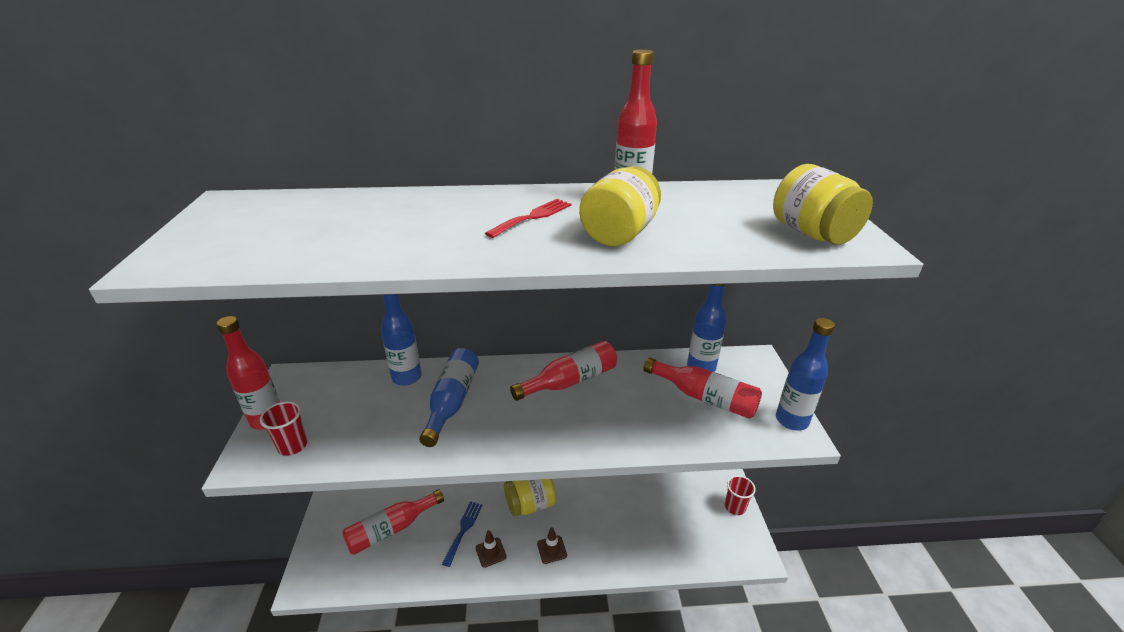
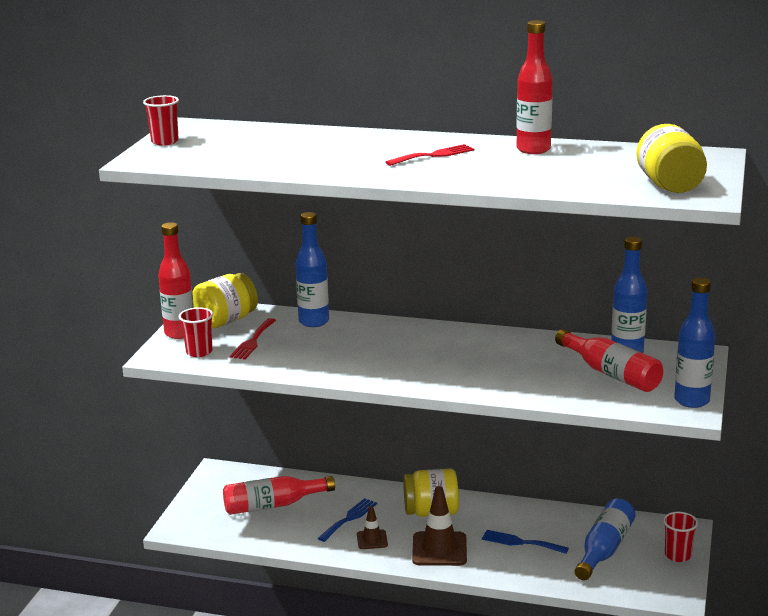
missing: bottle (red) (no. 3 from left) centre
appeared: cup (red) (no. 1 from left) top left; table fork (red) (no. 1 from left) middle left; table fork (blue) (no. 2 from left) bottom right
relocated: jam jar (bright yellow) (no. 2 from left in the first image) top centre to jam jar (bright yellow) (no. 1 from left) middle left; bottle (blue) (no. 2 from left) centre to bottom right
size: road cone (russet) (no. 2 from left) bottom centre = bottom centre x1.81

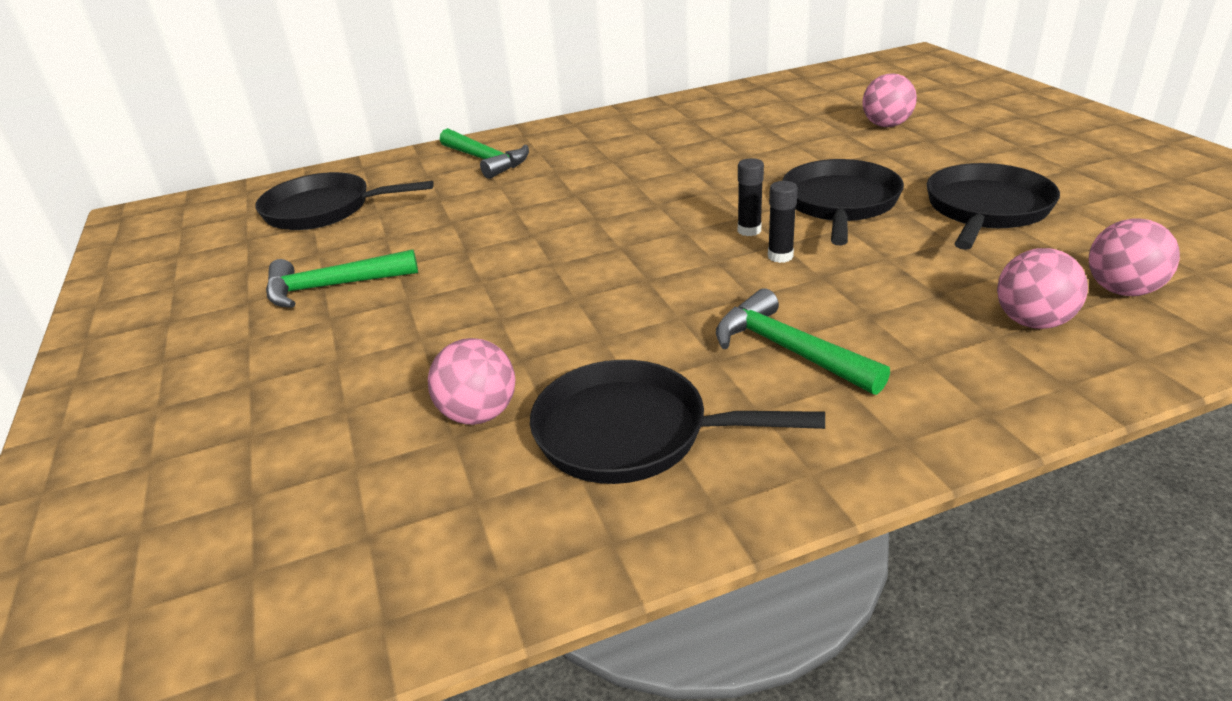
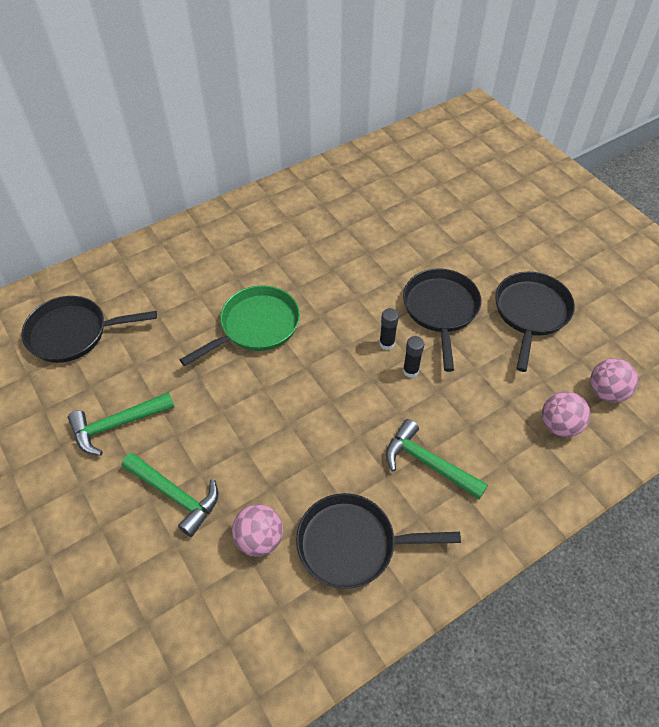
missing: ball (pink) (no. 2 from left) top right
appeared: pan (leaf-green) centre
relocated: claw hammer (leaf-green) (no. 2 from left) top centre to bottom left

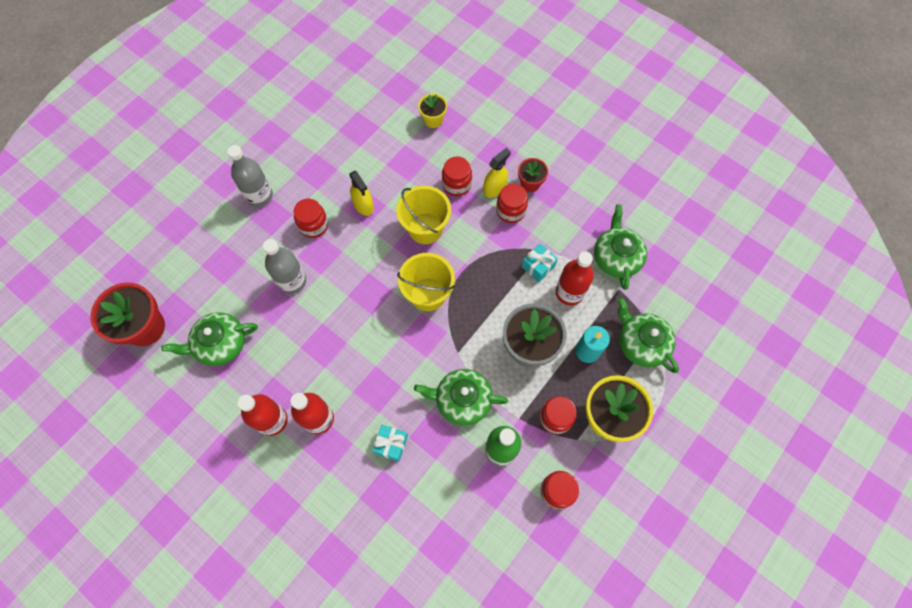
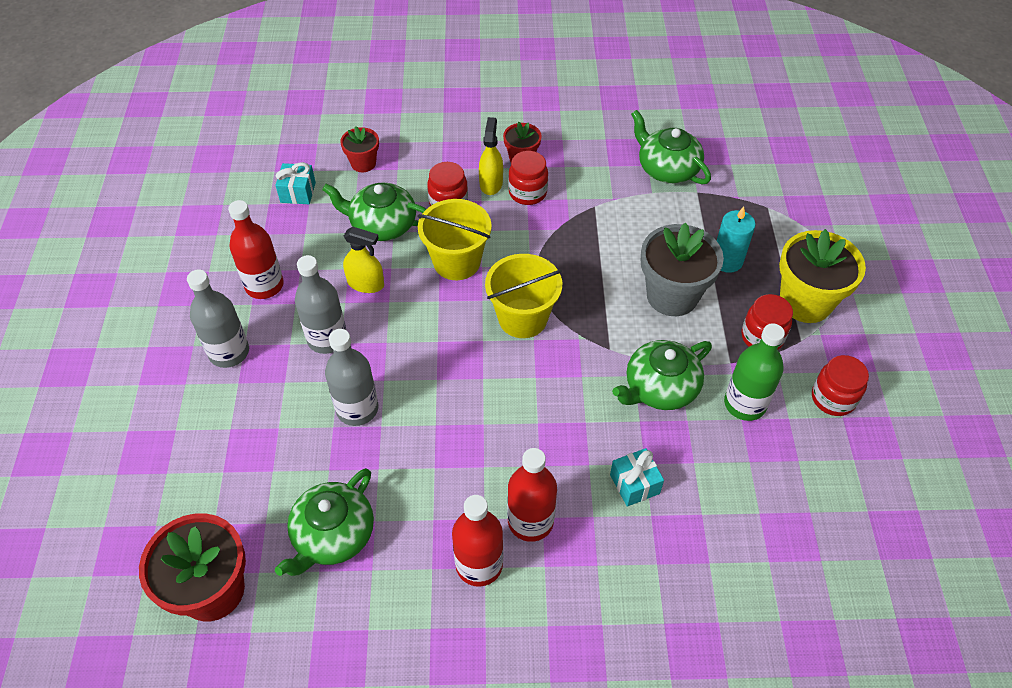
relocated: bottle (red) (no. 3 from left in the first image) centre to bottle (red) (no. 1 from left) middle left; wrapped gift (aqua) (no. 2 from left in the first image) centre to wrapped gift (aqua) (no. 1 from left) top left; teapot (leaf-green) (no. 4 from left in the first image) middle right to teapot (leaf-green) (no. 2 from left) top centre
exchanged: jam jar (red) (no. 1 from left) centre to bottle (gray) (no. 2 from left) middle left
colour: plant pot (bright yellow) (no. 1 from left) top centre to plant pot (red) (no. 2 from left) top centre

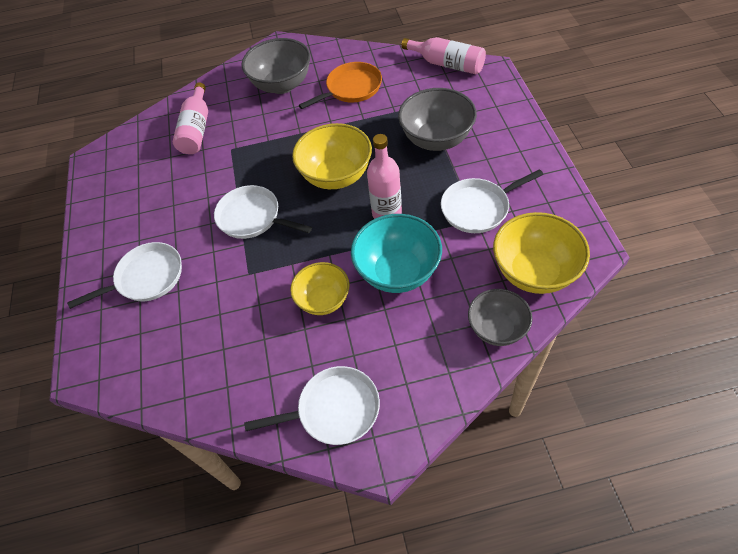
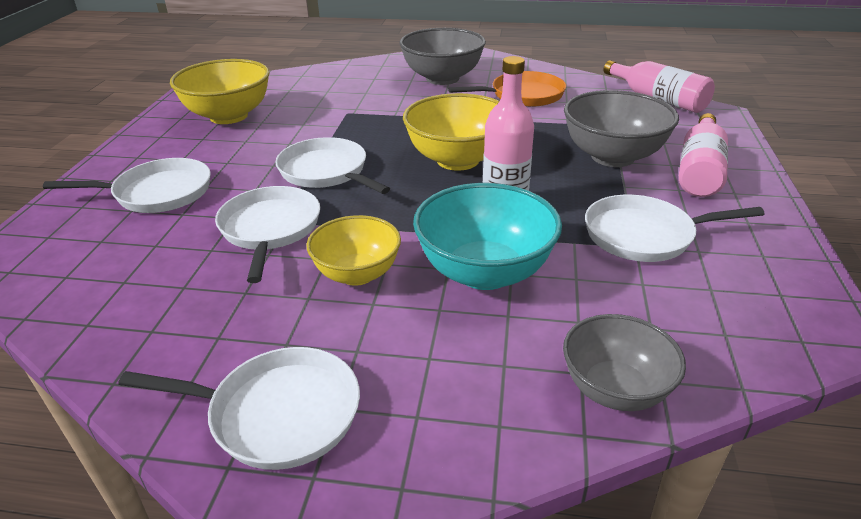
appeared: pan (white) (no. 3 from left) middle left
relocated: bowl (bright yellow) (no. 3 from left in the first image) middle right to bowl (bright yellow) (no. 1 from left) top left; bottle (pink) (no. 1 from left in the first image) top left to bottle (pink) (no. 3 from left) top right

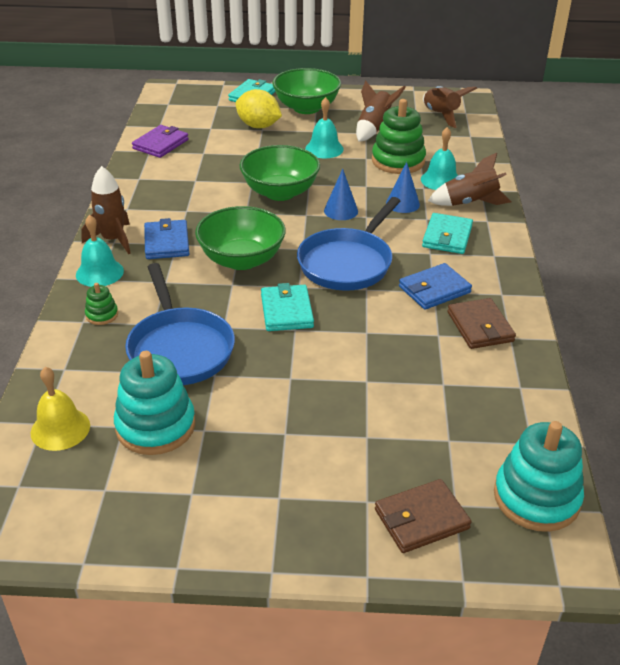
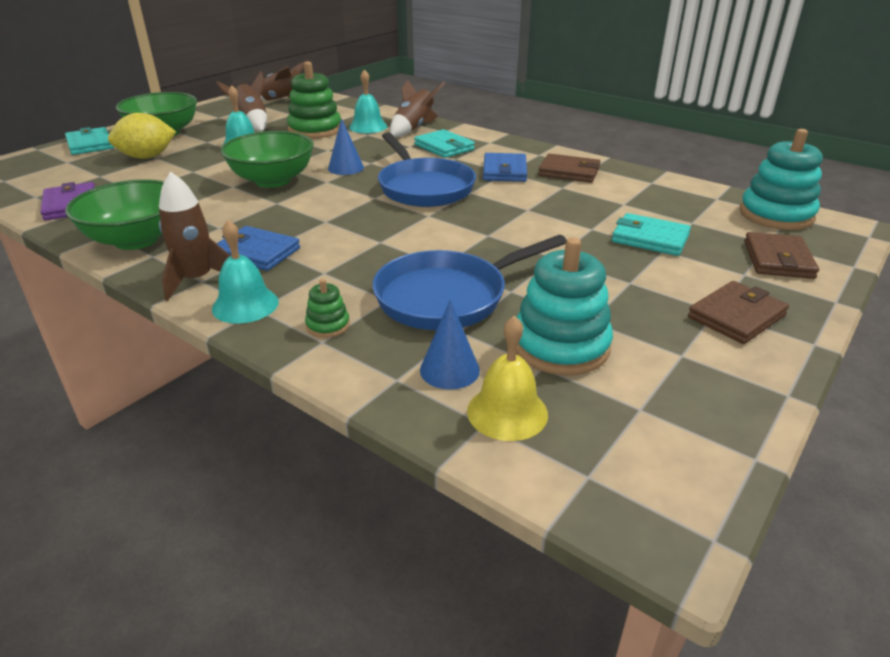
appeared: billfold (russet) (no. 2 from left) middle right
relocated: bowl (leaf-green) (no. 1 from left) centre to top left; solid cone (blue) (no. 2 from left) top centre to centre; billfold (aqua) (no. 2 from left in the first image) centre to billfold (aqua) (no. 3 from left) middle right
spun: pan (blue) (no. 1 from left in the first image) middle left = centre 135 degrees clockwise

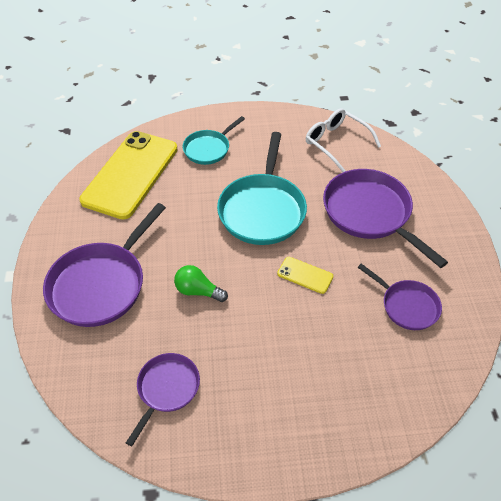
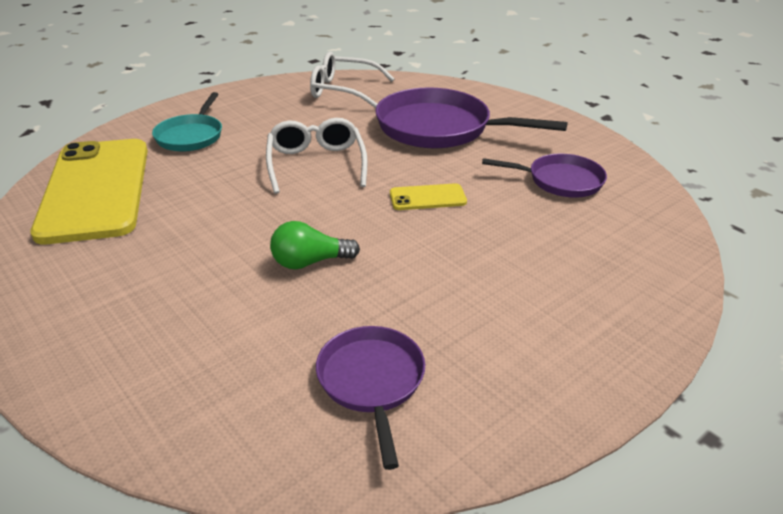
missing: pan (purple) (no. 1 from left) middle left
exchanged: pan (aqua) (no. 2 from left) centre to spectacles (white) (no. 1 from left) top centre

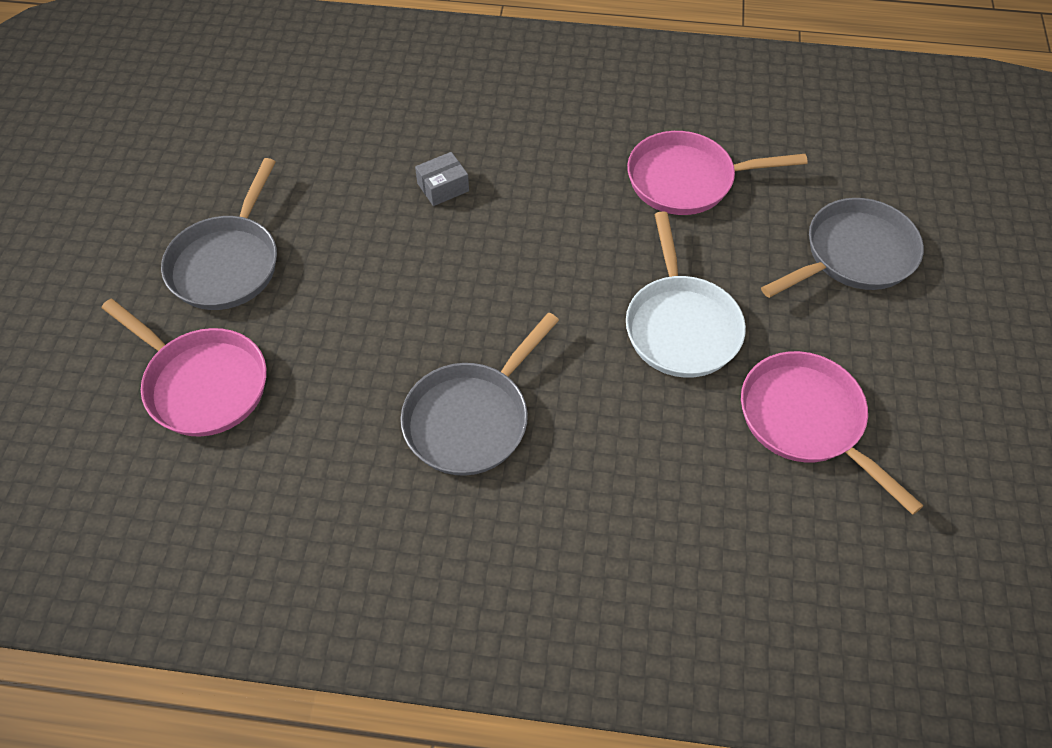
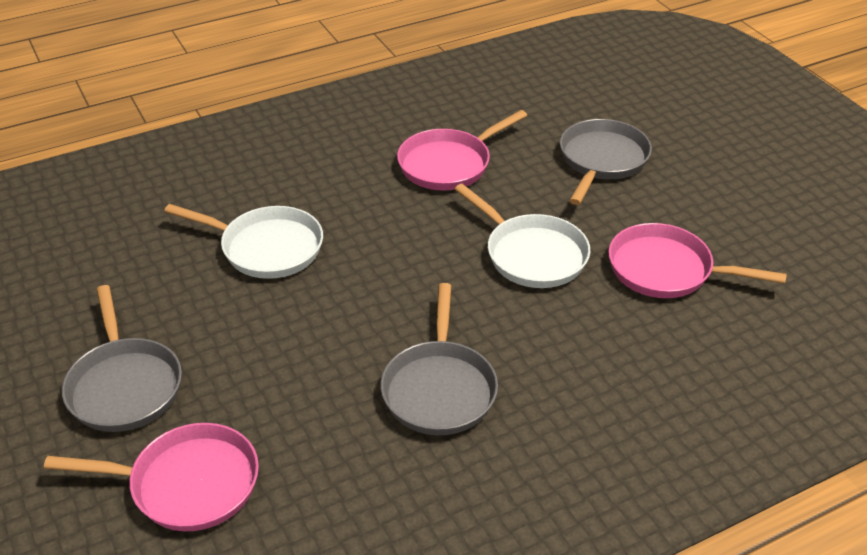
exchanged: package (gray) top centre to pan (white) (no. 1 from left) middle left

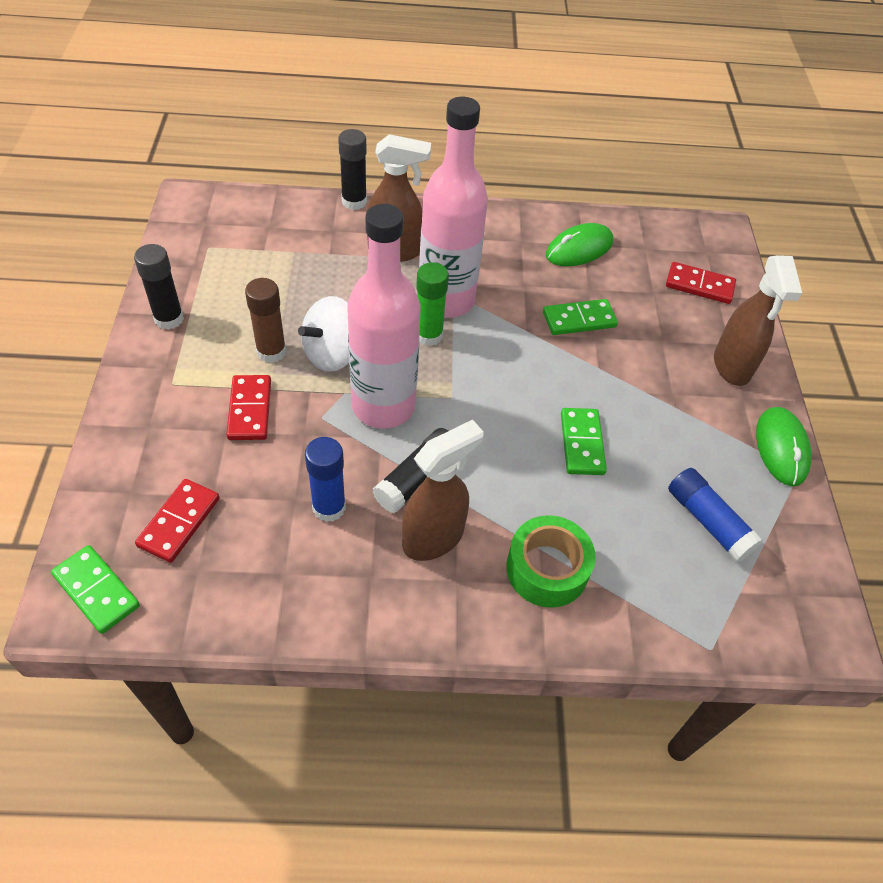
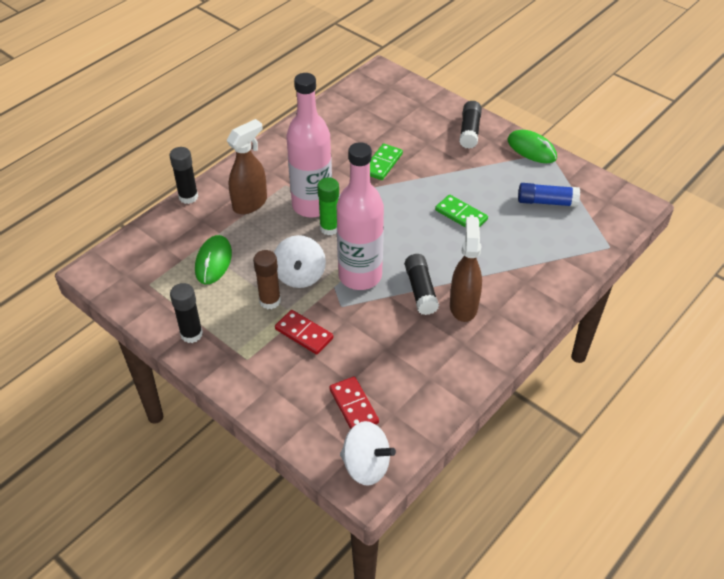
missing: glue (blue) (no. 1 from left) centre; sticky tape (leaf-green) centre; domino tile (red) (no. 3 from left) top right
relocated: mouse (leaf-green) (no. 1 from left) top centre to middle left
exchanged: domino tile (leaf-green) (no. 1 from left) bottom left to spinning top (white) (no. 2 from left) bottom centre; sprayer (russet) (no. 3 from left) middle right to glue (black) (no. 4 from left) top centre

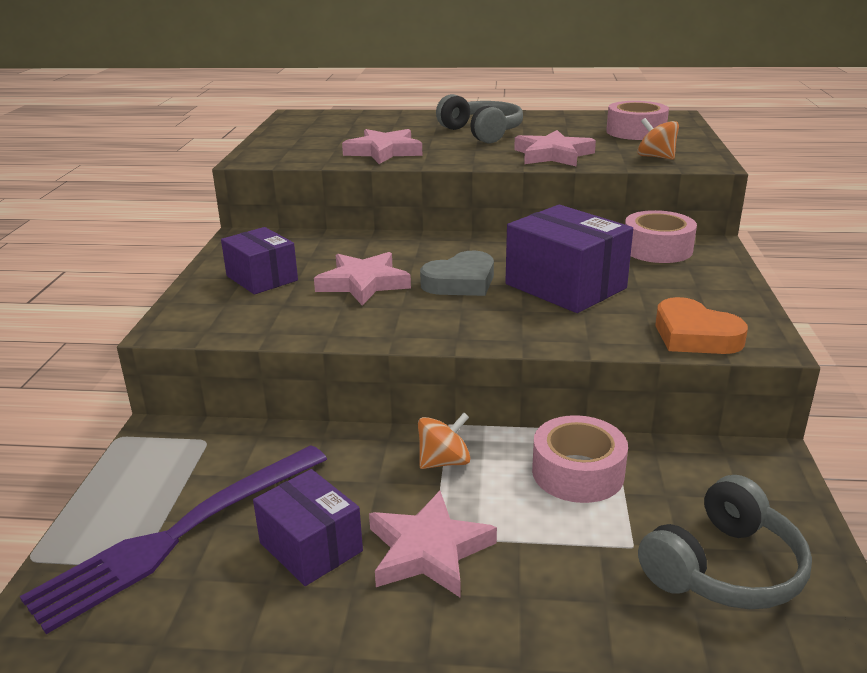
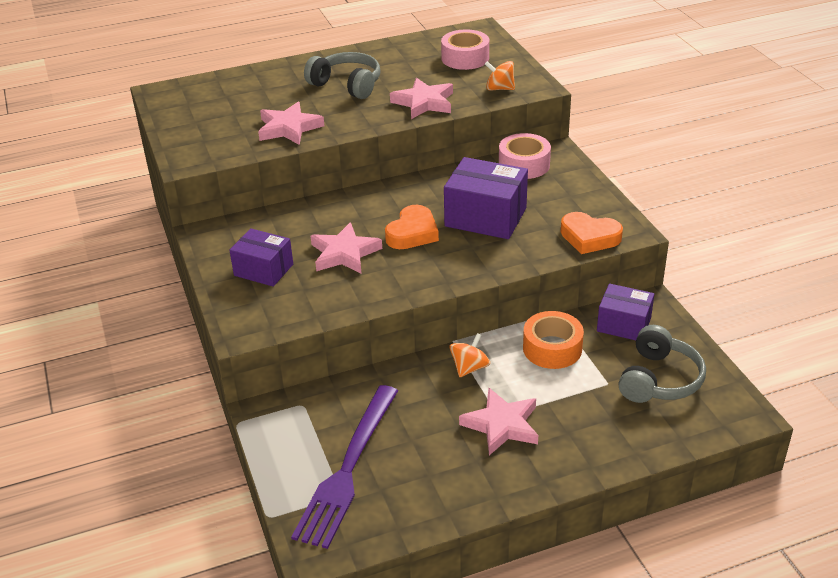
relocated: package (purple) (no. 2 from left in the first image) bottom centre to package (purple) (no. 3 from left) middle right
colour: heart shape (gray) centre to heart shape (orange-coloured) (no. 1 from left) centre; sticky tape (pink) (no. 1 from left) bottom right to sticky tape (orange-coloured) centre

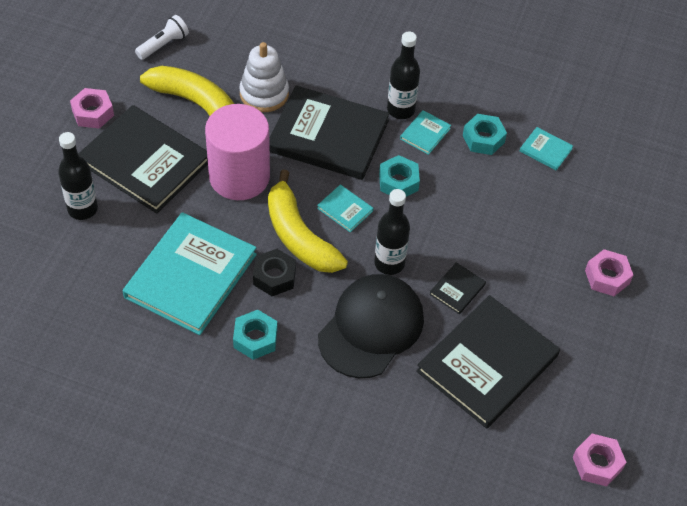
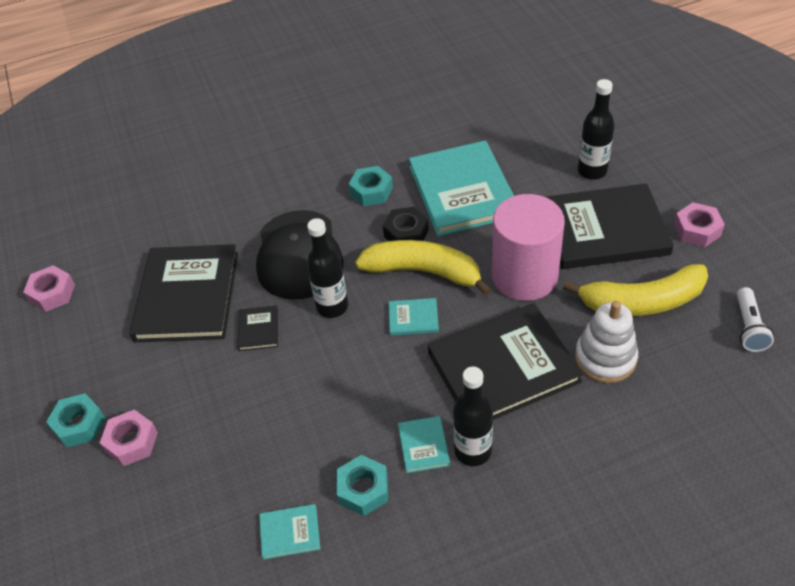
relocated: nut (aqua) (no. 2 from left in the first image) centre to nut (aqua) (no. 1 from left) bottom left

